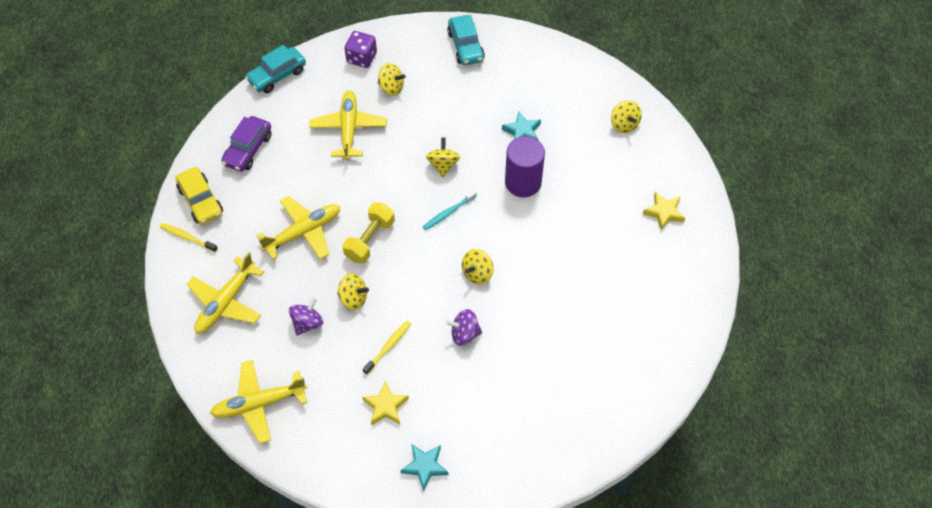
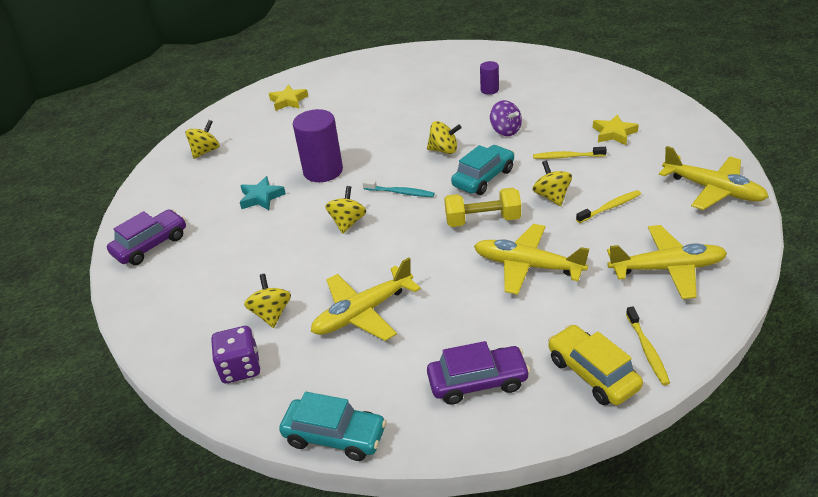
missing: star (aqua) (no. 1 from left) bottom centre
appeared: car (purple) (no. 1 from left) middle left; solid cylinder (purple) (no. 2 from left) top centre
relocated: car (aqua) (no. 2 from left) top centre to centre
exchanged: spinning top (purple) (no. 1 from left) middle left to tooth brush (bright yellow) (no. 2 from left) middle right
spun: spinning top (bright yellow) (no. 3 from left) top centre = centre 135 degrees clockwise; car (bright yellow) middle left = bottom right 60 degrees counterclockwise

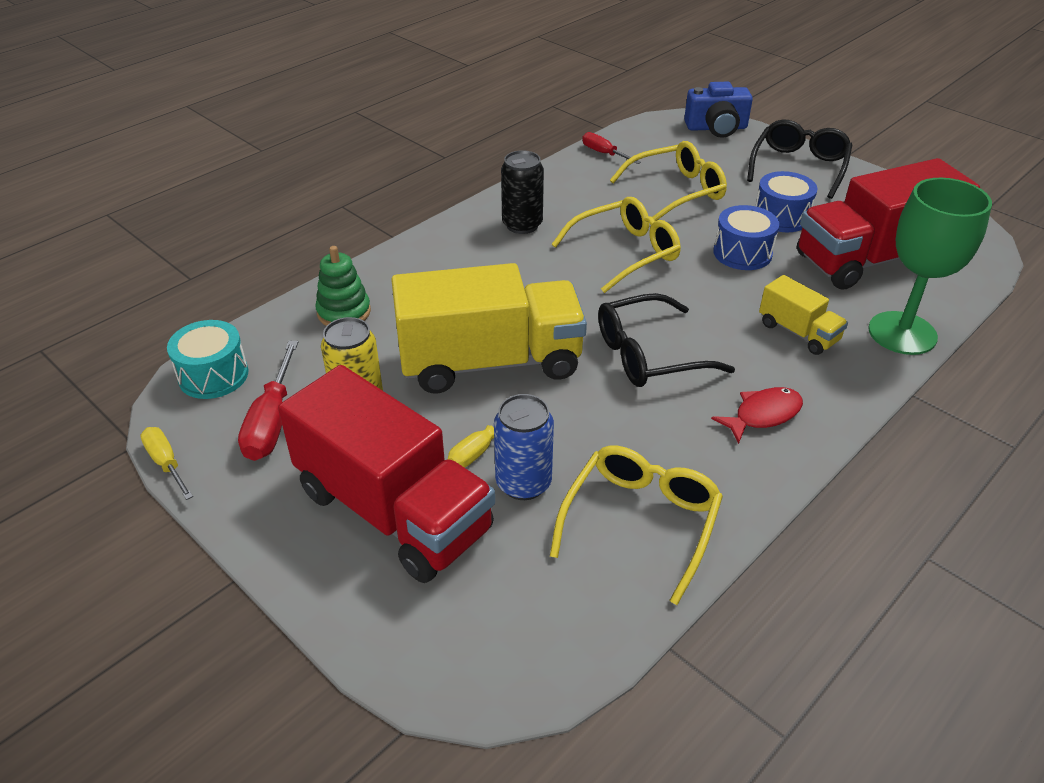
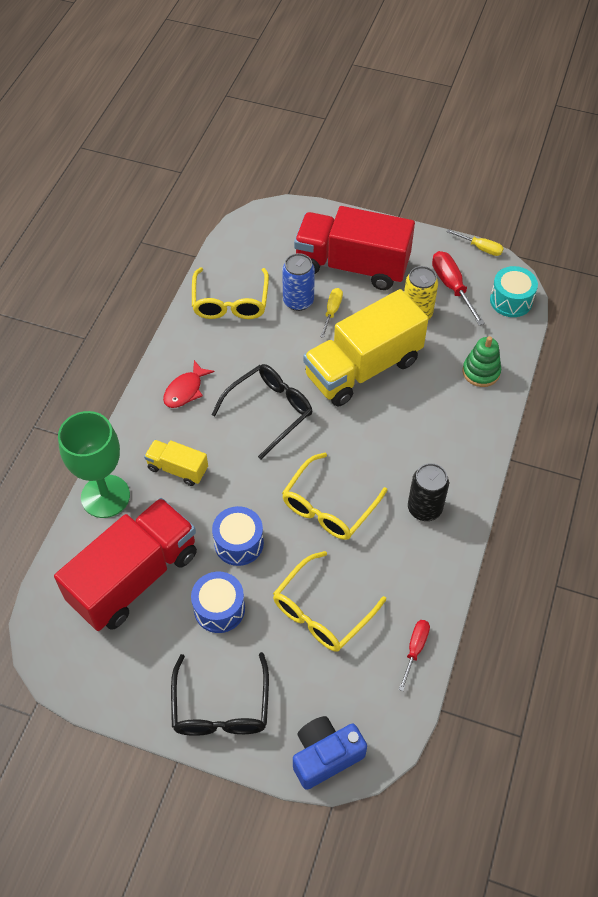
spun: hand screwdriver (red) (no. 2 from left in the first image) top centre = bottom right 90 degrees counterclockwise

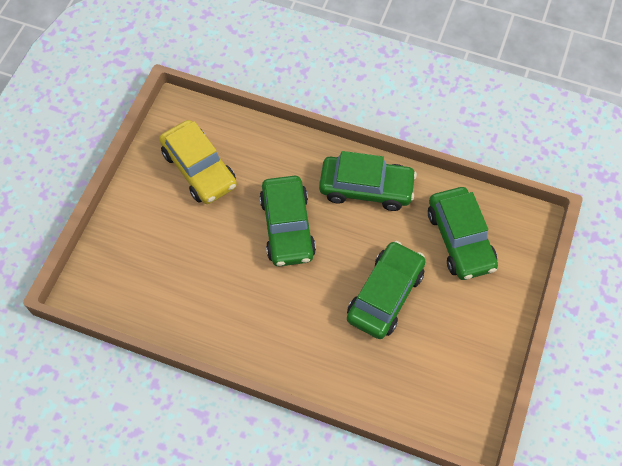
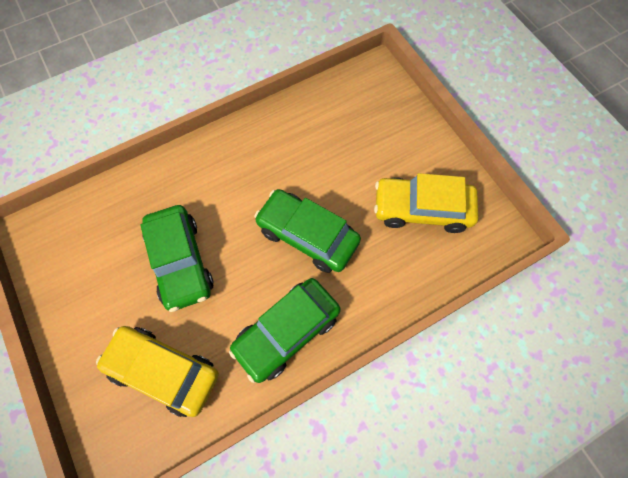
colour: car (leaf-green) (no. 4 from left) middle right to car (bright yellow) (no. 1 from left) bottom left

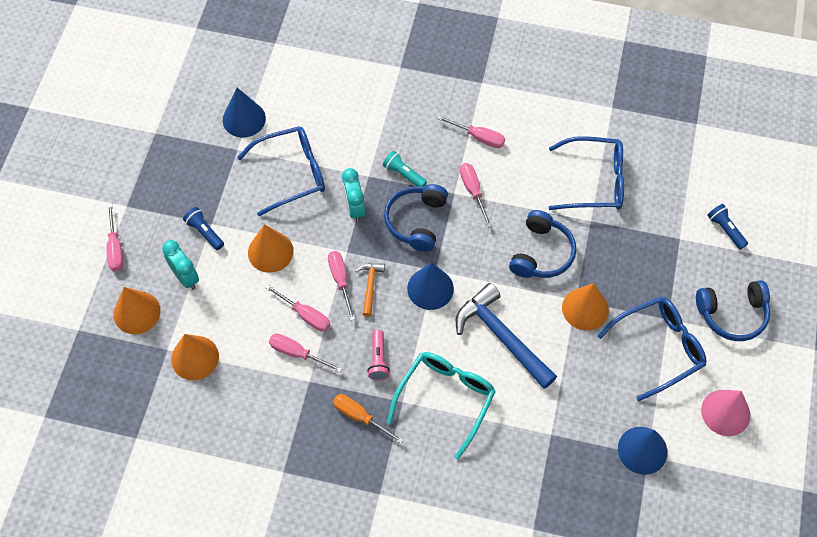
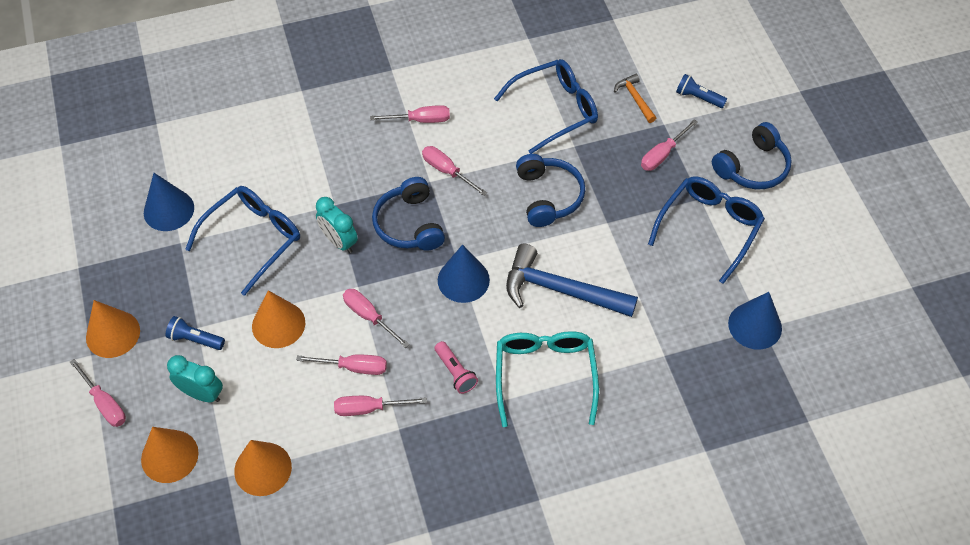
missing: hand screwdriver (orange-coloured) bottom centre; torch (aqua) top centre; solid cone (pink) bottom right
appeared: hand screwdriver (pink) (no. 7 from left) top right
relocated: solid cone (orange-coloured) (no. 4 from left in the first image) middle right to solid cone (orange-coloured) (no. 1 from left) middle left; claw hammer (orange-coloured) centre to top centre

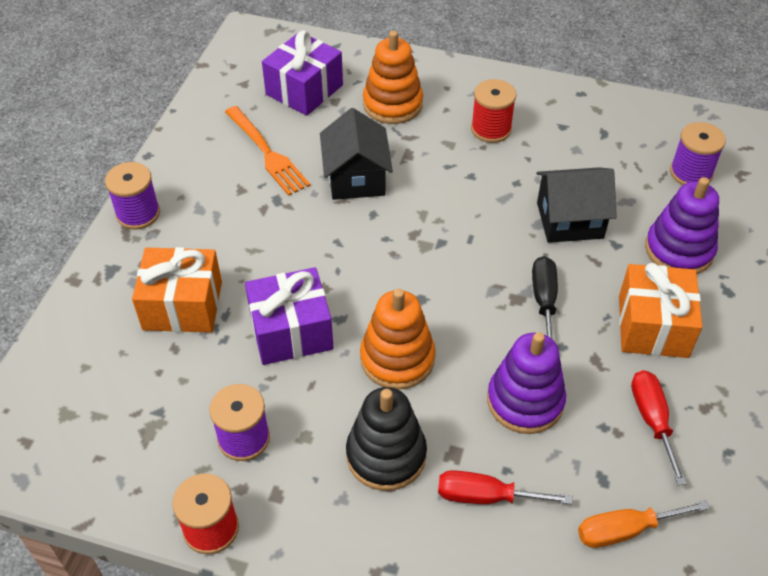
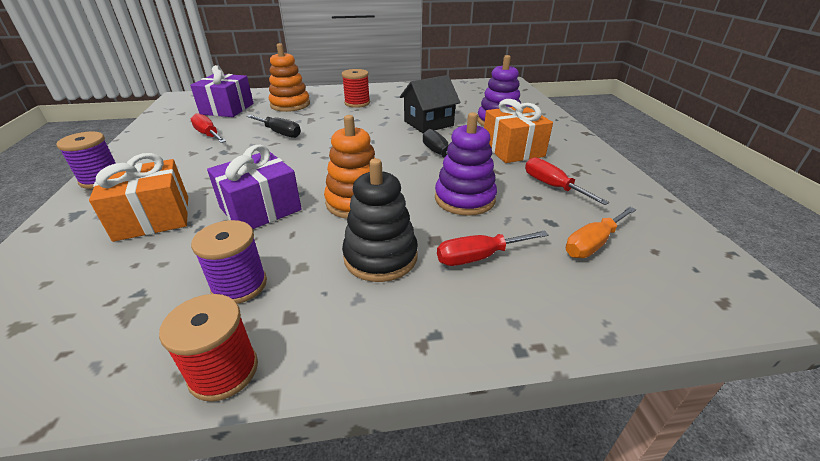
missing: bobbin (purple) (no. 3 from left) top right
exchanged: table fork (orange-coloured) top centre to hand screwdriver (red) (no. 1 from left) top left; toy house (black) (no. 1 from left) top centre to hand screwdriver (black) (no. 1 from left) top left

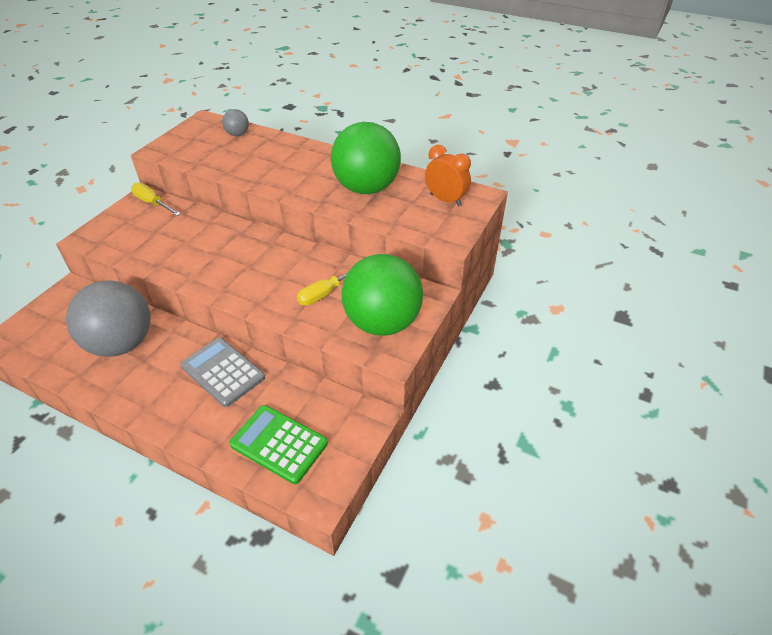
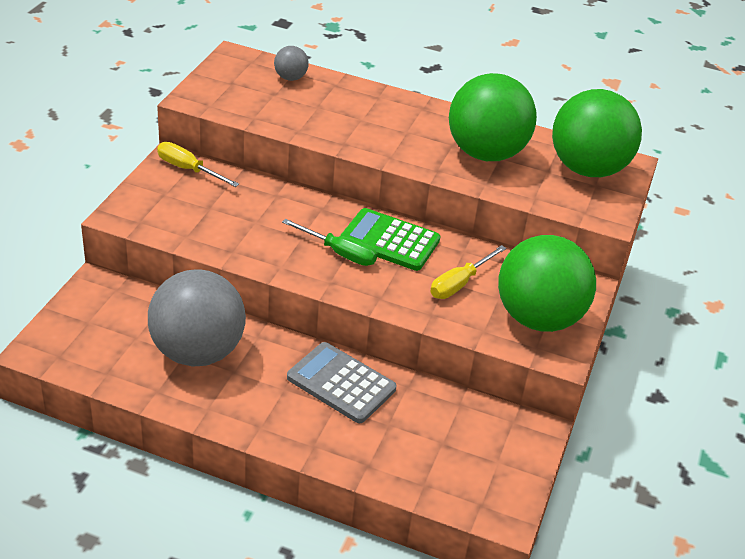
appeared: hand screwdriver (leaf-green) centre
relocated: adding machine (leaf-green) bottom centre to centre
exchanged: clock (orange-coloured) top centre to ball (leaf-green) (no. 3 from left) top right

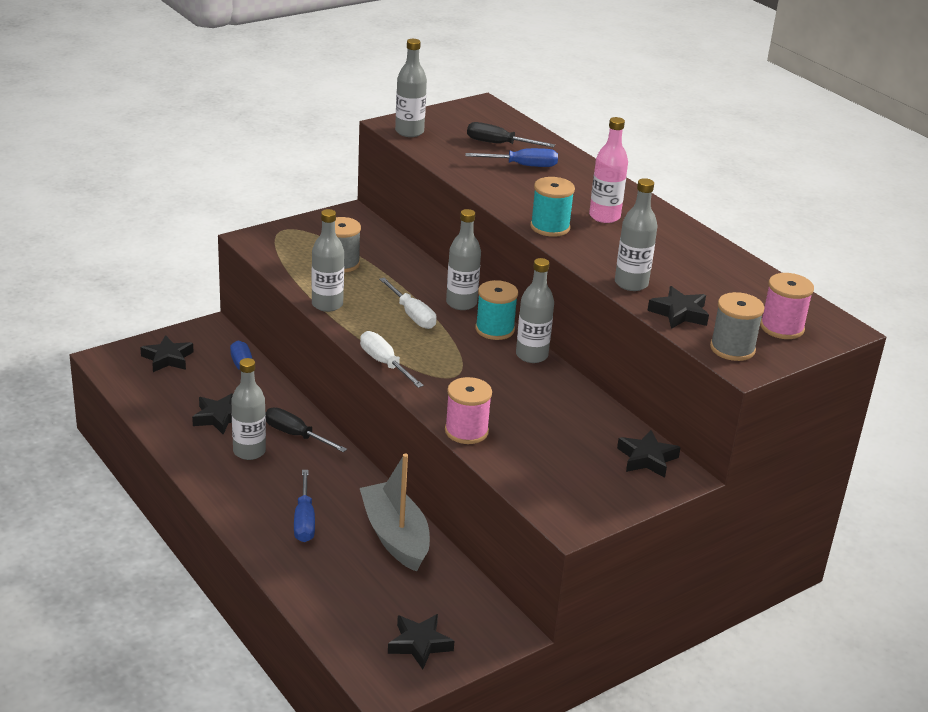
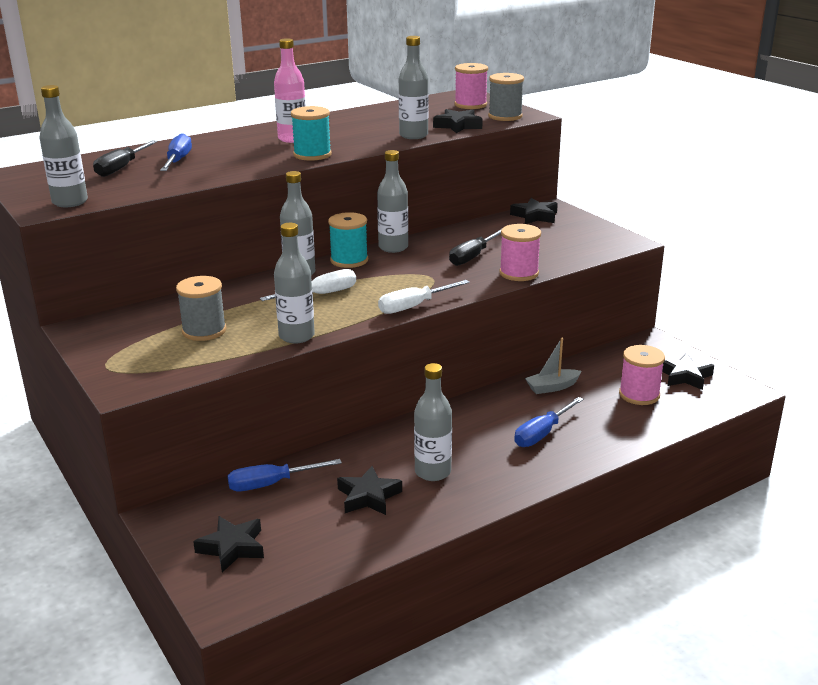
appeared: bobbin (pink) (no. 3 from left) middle right
relocated: hand screwdriver (black) (no. 1 from left in the first image) middle left to hand screwdriver (black) (no. 2 from left) centre
spun: hand screwdriver (blue) (no. 2 from left in the first image) bottom left = middle right 135 degrees clockwise
size: sailboat (gray) bottom centre = middle right x0.53

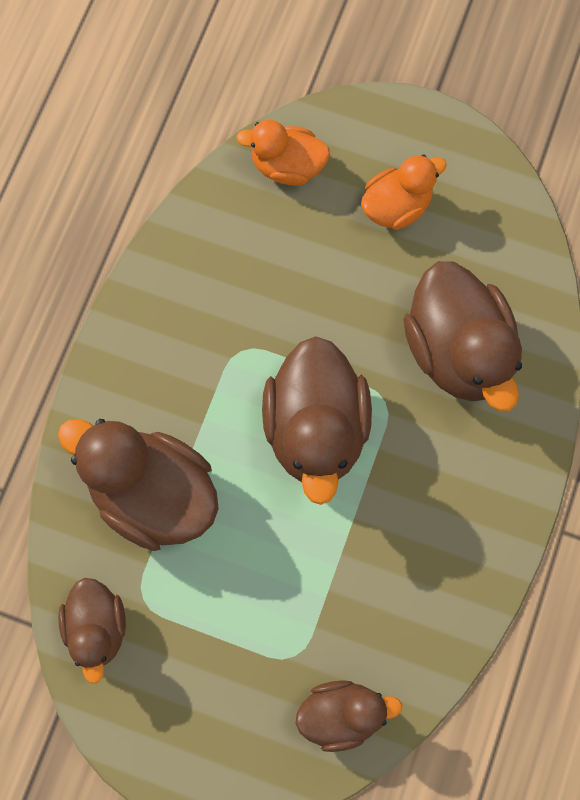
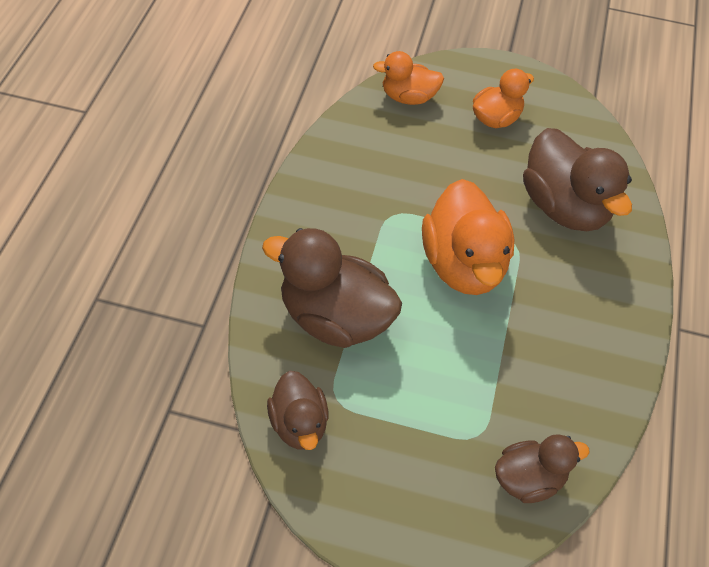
colour: toy duck (russet) (no. 3 from left) centre to toy duck (orange-coloured) (no. 2 from left) centre

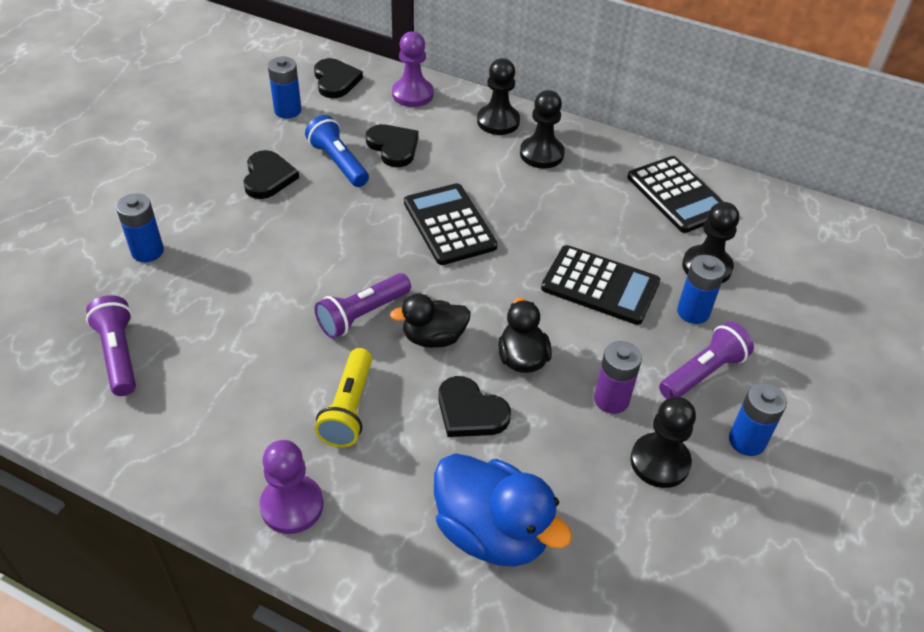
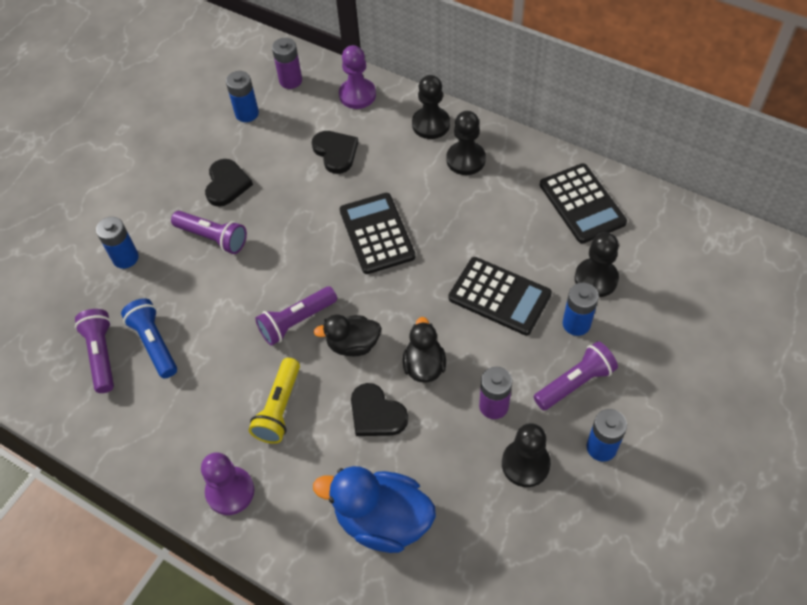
appeared: torch (purple) (no. 2 from left) middle left
relocated: torch (blue) top centre to middle left
exchanged: heart shape (black) (no. 2 from left) top centre to AA battery (purple) (no. 1 from left) top centre
spun: toy duck (blue) bottom centre = bottom centre 150 degrees clockwise

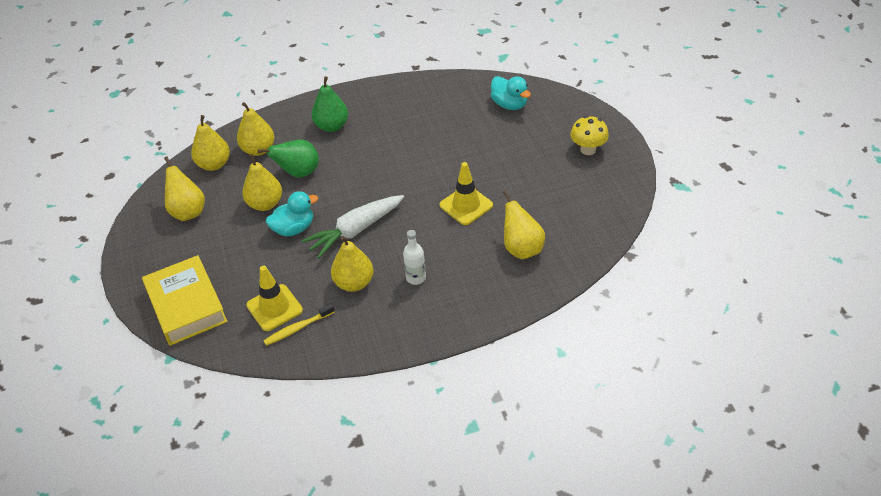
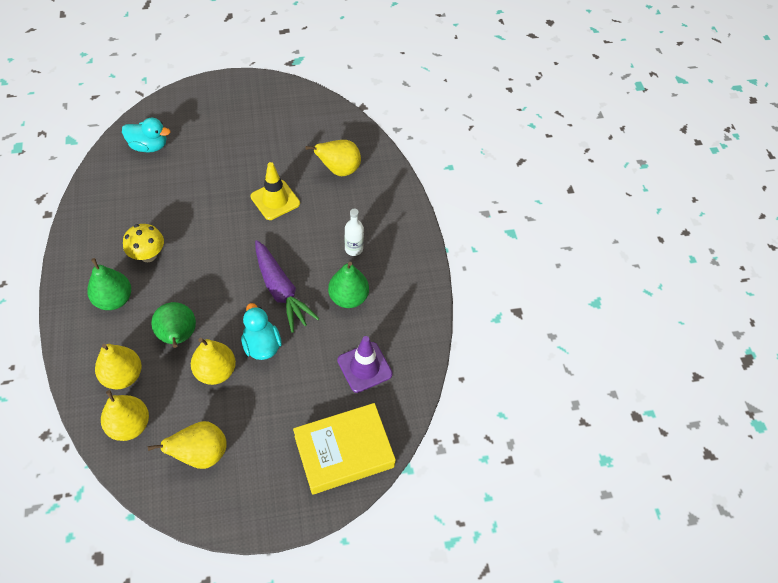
missing: tooth brush (bright yellow) centre
relocated: fungus (bright yellow) top right to middle left
colour: toy carrot (white) centre to toy carrot (purple) centre; pear (bright yellow) (no. 5 from left) centre to pear (leaf-green) (no. 3 from left) centre; road cone (bright yellow) (no. 1 from left) middle left to road cone (purple) centre
spun: toy duck (aqua) (no. 2 from left in the first image) top centre = top left 45 degrees clockwise

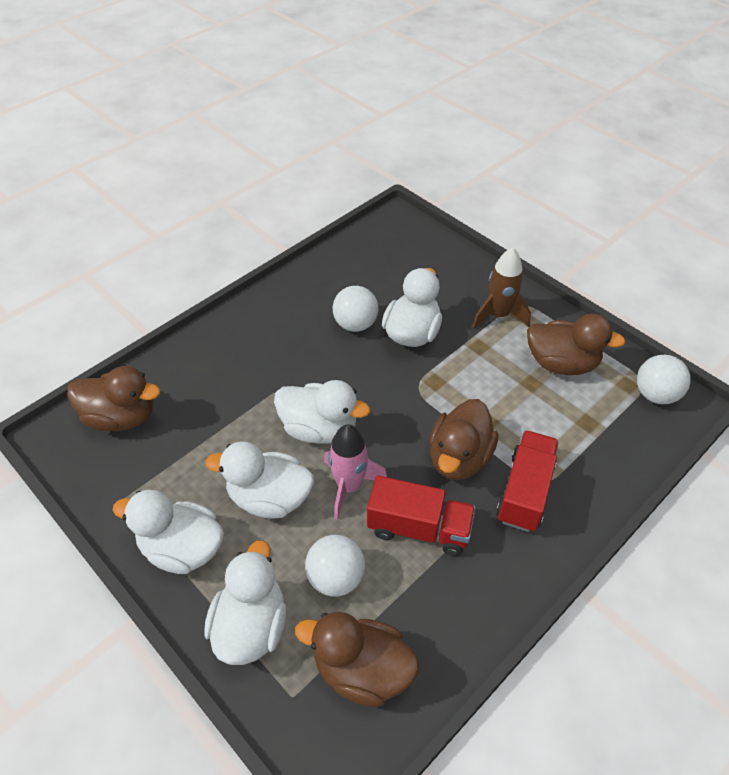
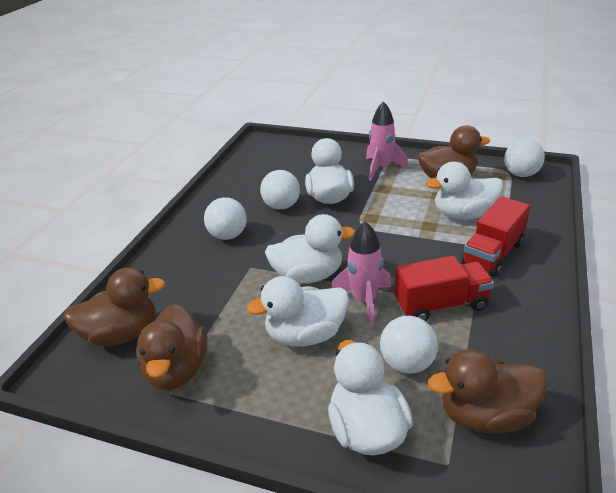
appeared: ball (white) (no. 1 from left) centre
relocated: toy duck (russet) (no. 3 from left in the first image) centre to toy duck (russet) (no. 2 from left) bottom left; toy duck (white) (no. 1 from left in the first image) bottom left to toy duck (white) (no. 5 from left) middle right
colour: toy rocket (russet) middle right to toy rocket (pink) (no. 2 from left) top centre
spun: lorry (red) (no. 2 from left) middle right = middle right 135 degrees counterclockwise

